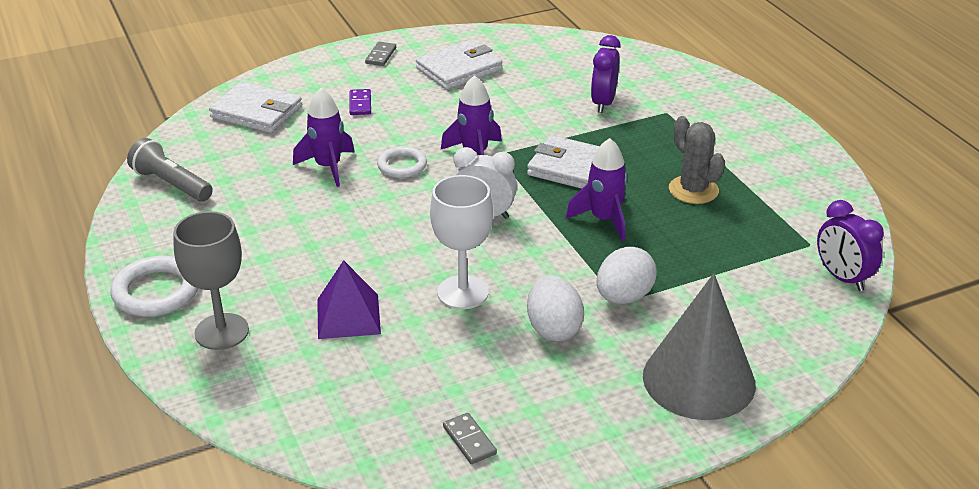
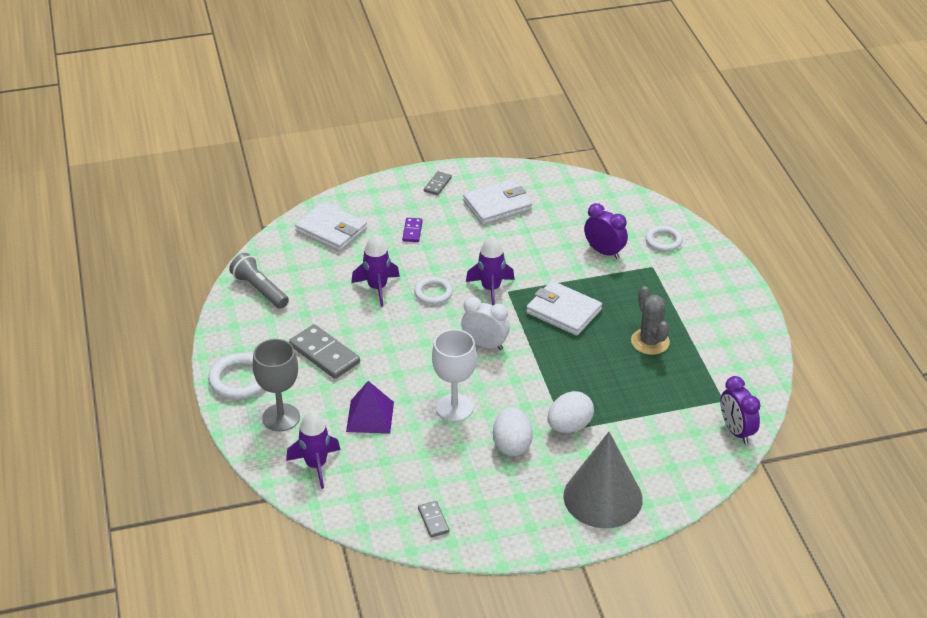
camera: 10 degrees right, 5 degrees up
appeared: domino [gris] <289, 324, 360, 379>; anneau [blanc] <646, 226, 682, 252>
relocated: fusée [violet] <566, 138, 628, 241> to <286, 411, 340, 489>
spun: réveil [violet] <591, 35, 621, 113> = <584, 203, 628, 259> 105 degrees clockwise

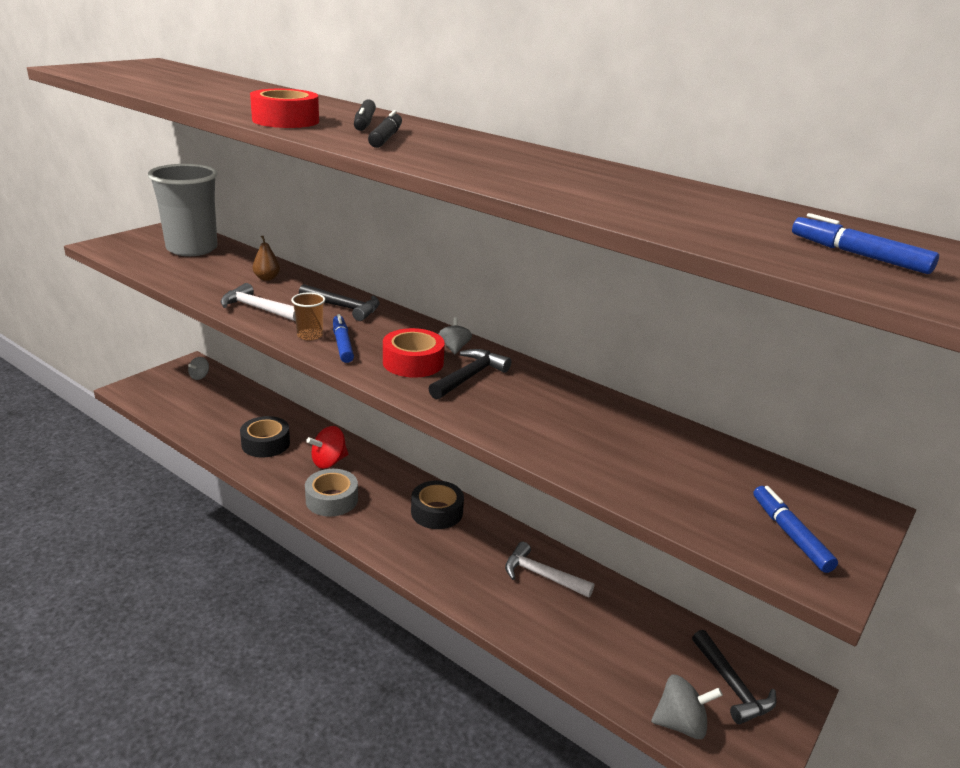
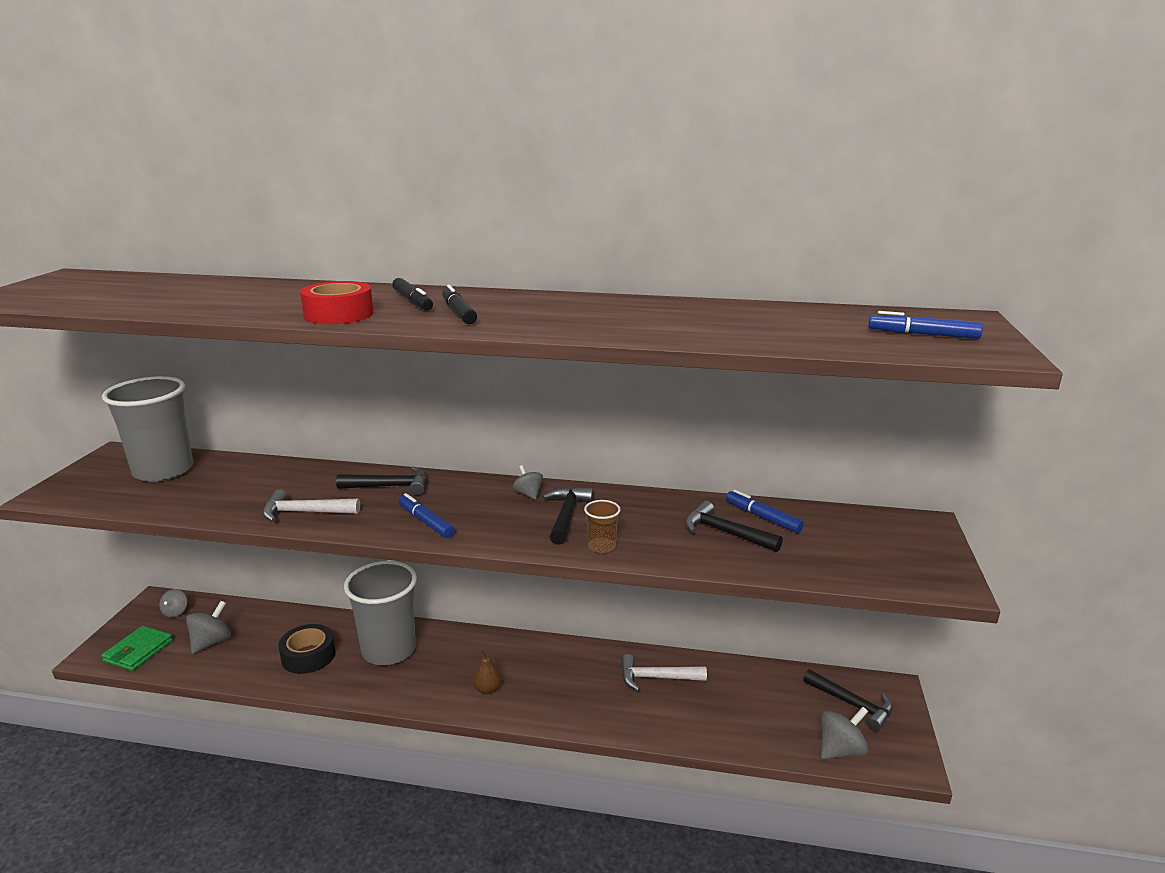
camera: 25 degrees left, 5 degrees down
missing: ruban adhésif [gris] <305, 469, 358, 517>; ruban adhésif [rouge] <383, 328, 445, 377>; ruban adhésif [noir] <411, 480, 464, 529>
appeared: portefeuille [vert] <101, 626, 173, 671>; toupie [gris] <186, 601, 231, 654>; marteau [noir] <685, 501, 783, 552>
relocated: poire [marron] <253, 235, 280, 281> to <472, 650, 502, 694>; gobelet [marron] <291, 292, 325, 341> to <584, 500, 621, 553>; feutre [bleu] <753, 486, 838, 573> to <726, 490, 804, 533>
exchanged: toupie [rouge] <306, 426, 348, 469> to gobelet [gris] <344, 561, 417, 665>

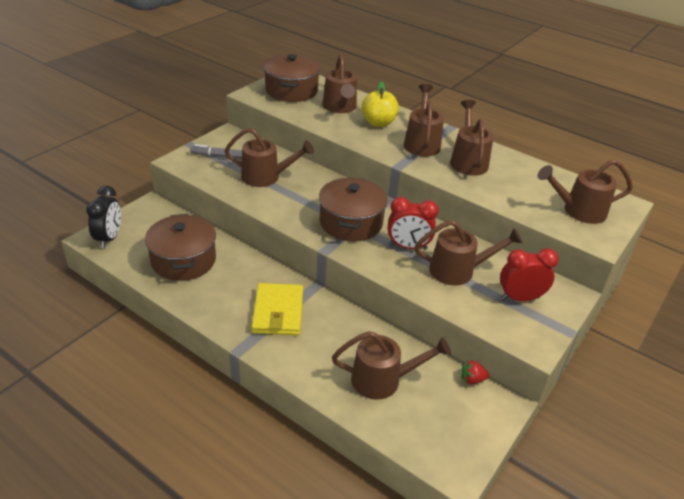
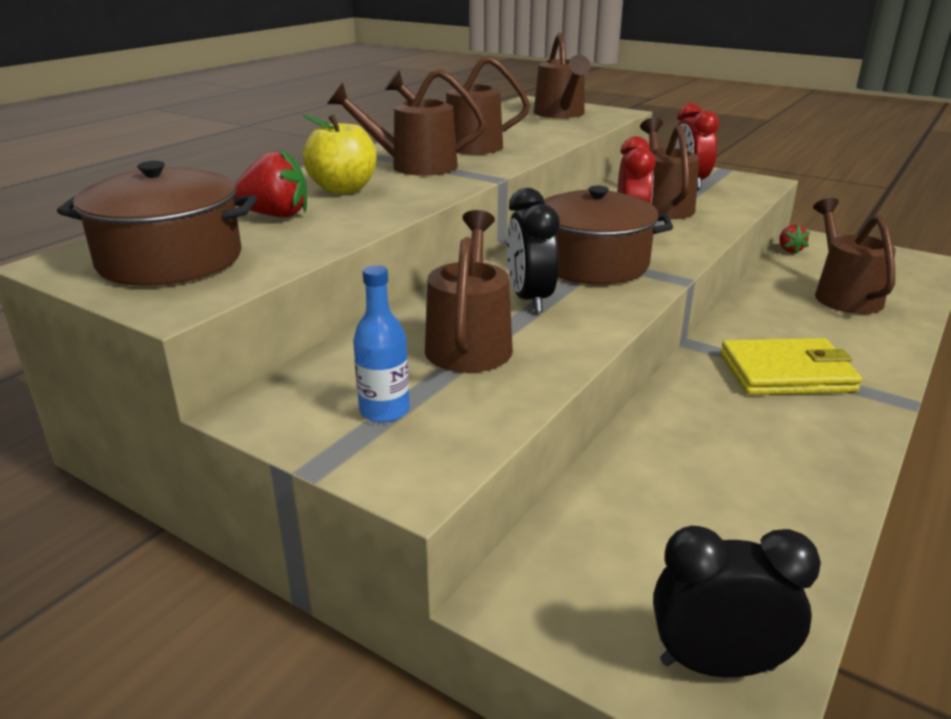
camera: 90 degrees left, 10 degrees down
missing: marmite [marron] <145, 214, 216, 281>
appeared: réveil [noir] <507, 188, 559, 313>
exchanged: feutre [gris] <190, 144, 242, 159> to bouteille [bleu] <353, 265, 410, 423>; arrosoir [marron] <323, 54, 357, 113> to fraise [rouge] <234, 149, 307, 217>

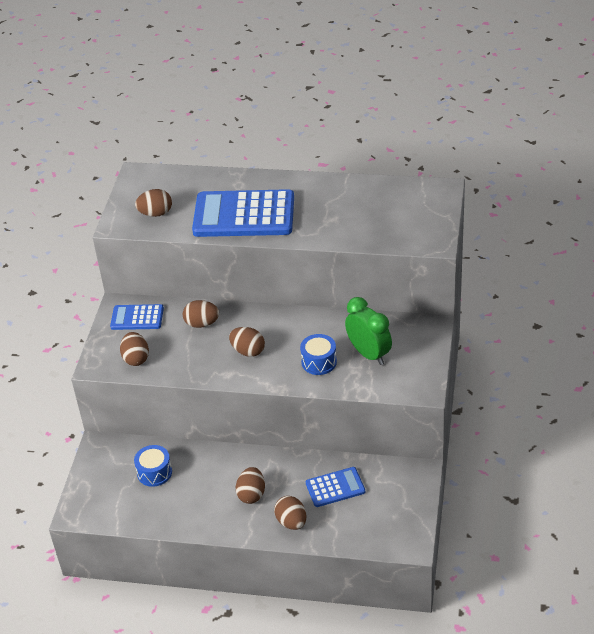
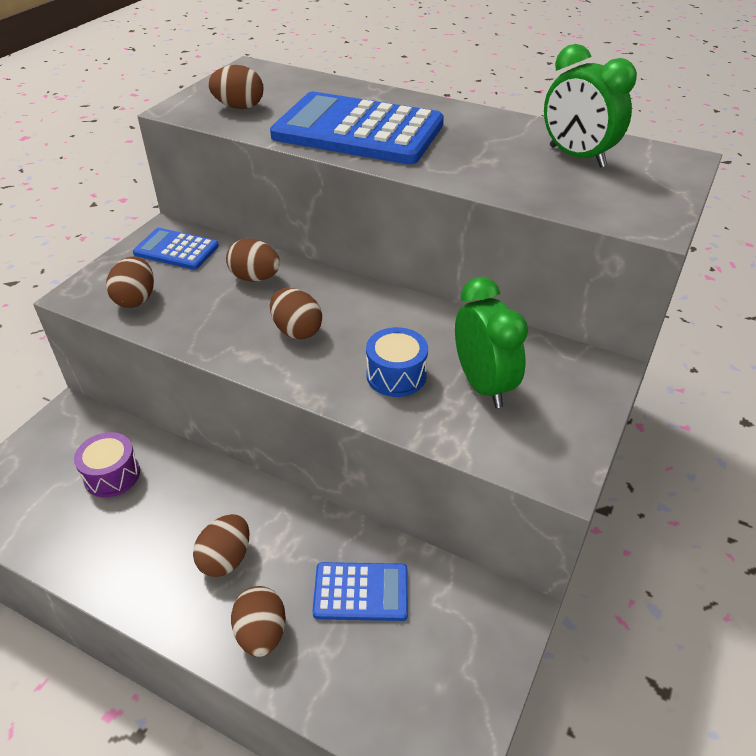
camera: 15 degrees right, 0 degrees up
appeared: réveil [vert] <544, 44, 637, 168>
colour: tambour [bleu] <134, 445, 172, 487> to tambour [violet] <74, 432, 140, 497>

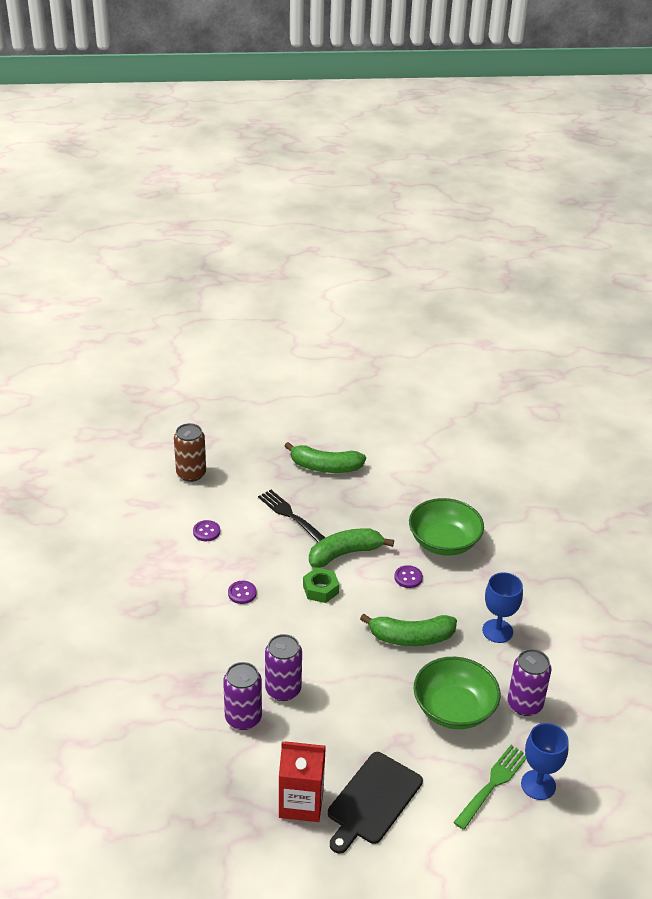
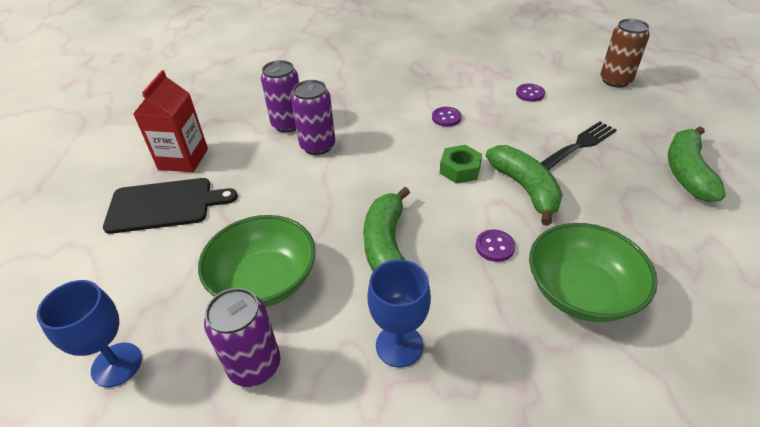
camera: 95 degrees right, 5 degrees up
missing: fourchette [vert] <453, 745, 526, 830>
spun: planche à découper [noir] <328, 752, 423, 854> = <103, 178, 238, 234> 135 degrees clockwise

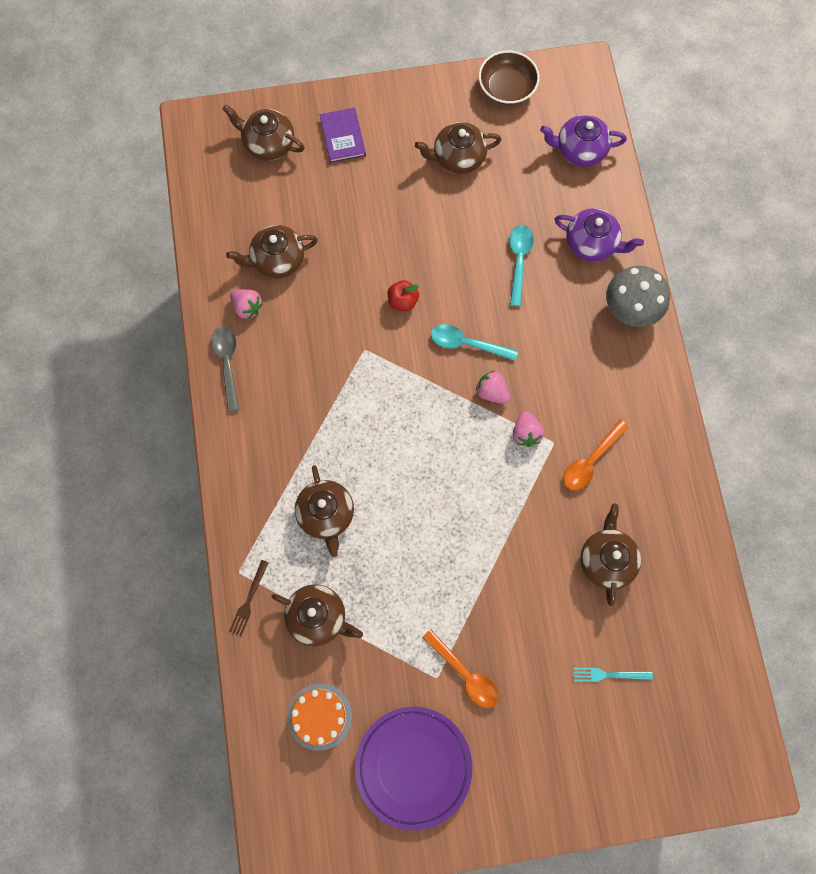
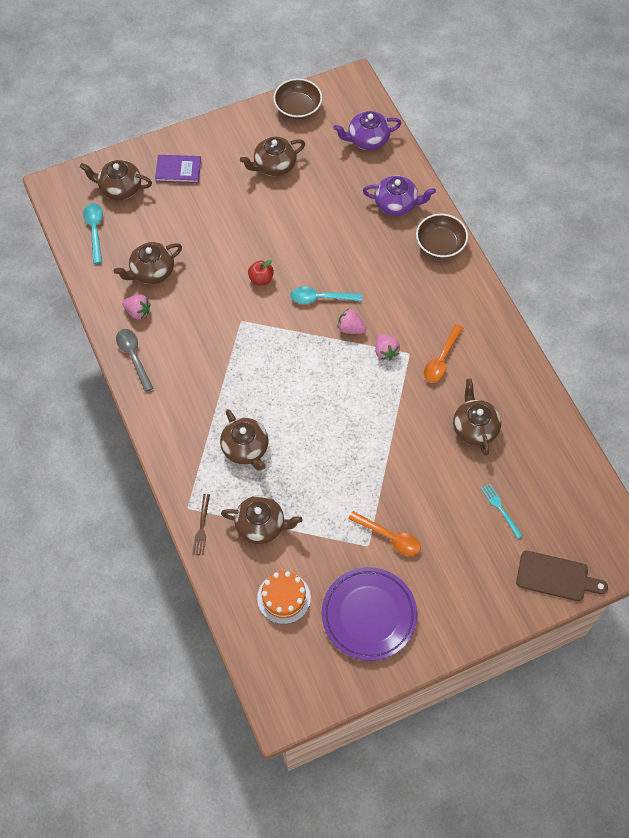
camera: 15 degrees left, 10 degrees down
appeared: planche à découper [marron] <516, 551, 608, 601>
relocated: cuillère [turquoise] <509, 225, 534, 306> to <83, 203, 103, 264>
exchanged: champignon [gris] <606, 266, 670, 327> to bol [marron] <416, 214, 468, 258>
spun: livre [violet] <320, 108, 366, 163> = <155, 155, 201, 183> 60 degrees counterclockwise; fourchette [turquoise] <573, 668, 653, 682> = <481, 483, 523, 539> 75 degrees clockwise

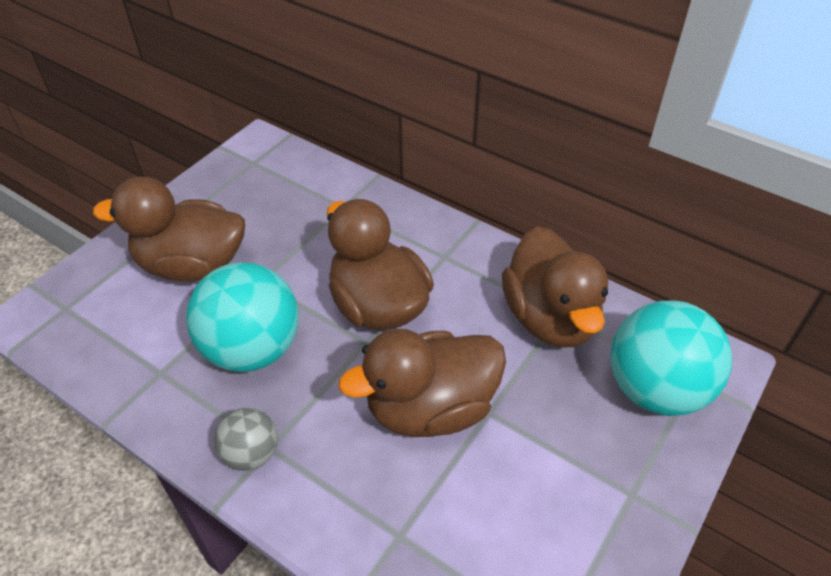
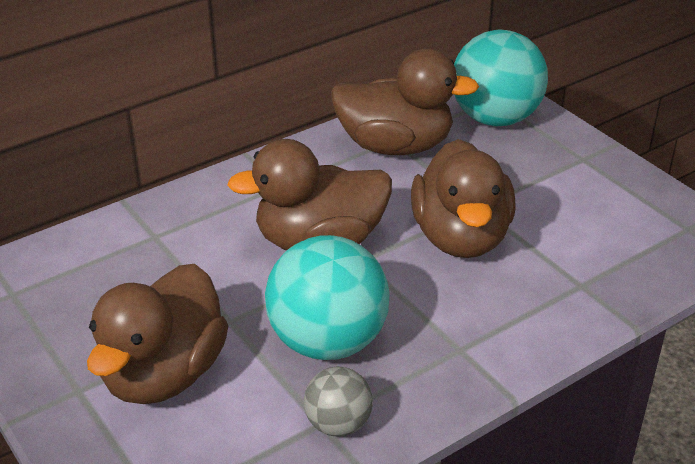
camera: 70 degrees left, 10 degrees down
relocated: balle [gris] <214, 408, 278, 471> to <304, 367, 373, 437>

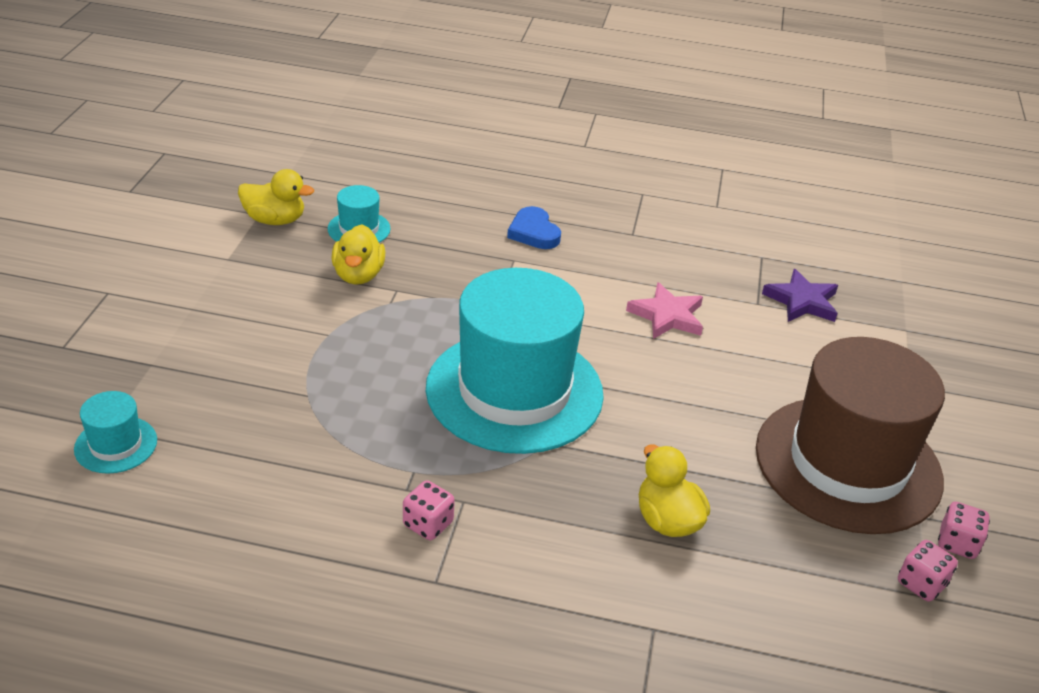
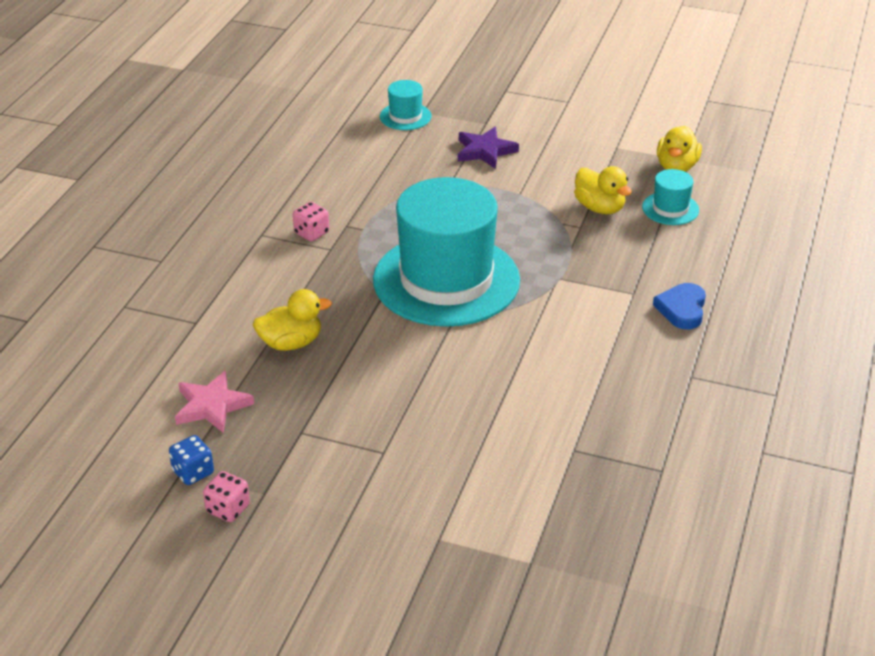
camera: 100 degrees right, 0 degrees up
missing: chapeau [marron] <756, 337, 945, 534>
relocated: étoile [rose] <626, 282, 703, 339> to <175, 371, 254, 433>; étoile [violet] <762, 269, 838, 322> to <458, 127, 519, 169>
colour: dé [rose] <898, 540, 958, 602> to dé [bleu] <169, 435, 214, 485>
spun: canard [jaune] <331, 224, 385, 285> = <574, 166, 632, 214> 135 degrees counterclockwise; cœur [bleu] <507, 206, 561, 249> = <653, 283, 706, 330> 60 degrees counterclockwise

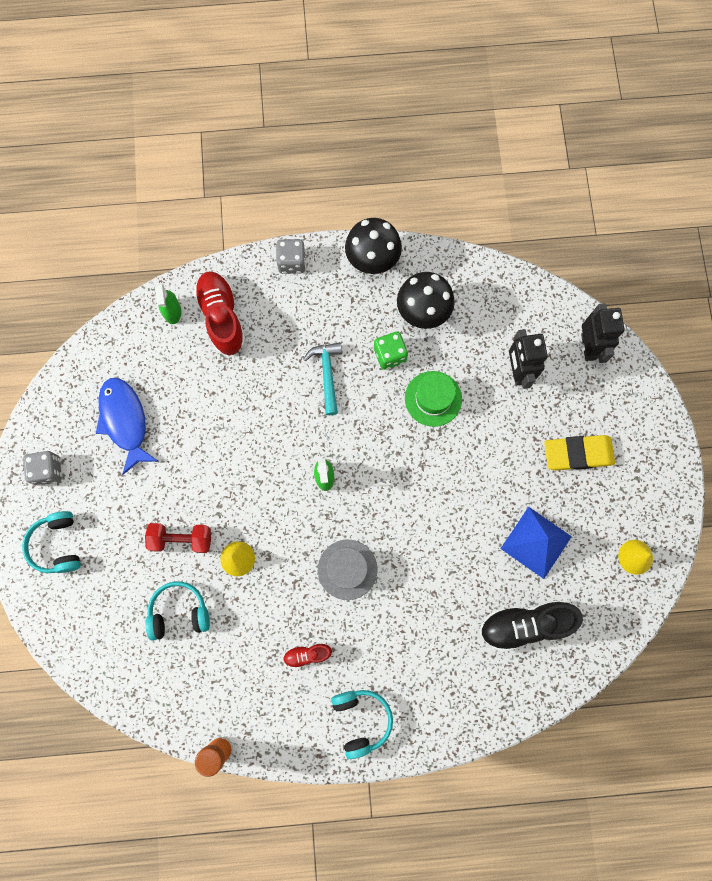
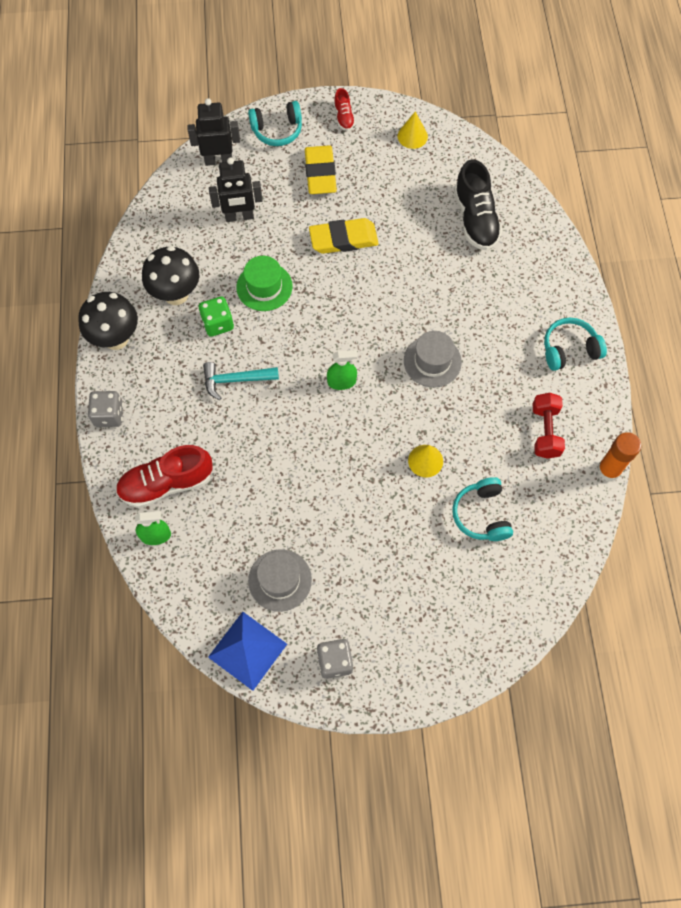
camera: 90 degrees left, 10 degrees down
appeared: gomme [jaune] <309, 218, 379, 254>
relocated: casque audio [turquoise] <22, 511, 81, 573> to <248, 101, 302, 146>; haltère [rouge] <145, 523, 211, 553> to <532, 393, 565, 459>; chaussure [rouge] <283, 643, 332, 669> to <334, 88, 355, 131>; pyramide [bleu] <500, 507, 572, 579> to <208, 612, 287, 691>
exchanged: poisson [bleu] <96, 378, 158, 475> to chapeau [gris] <248, 549, 312, 612>

